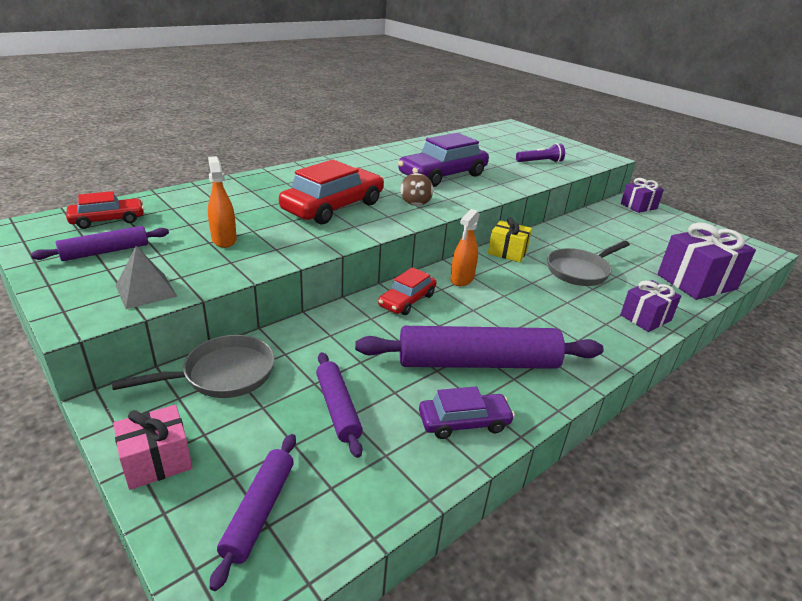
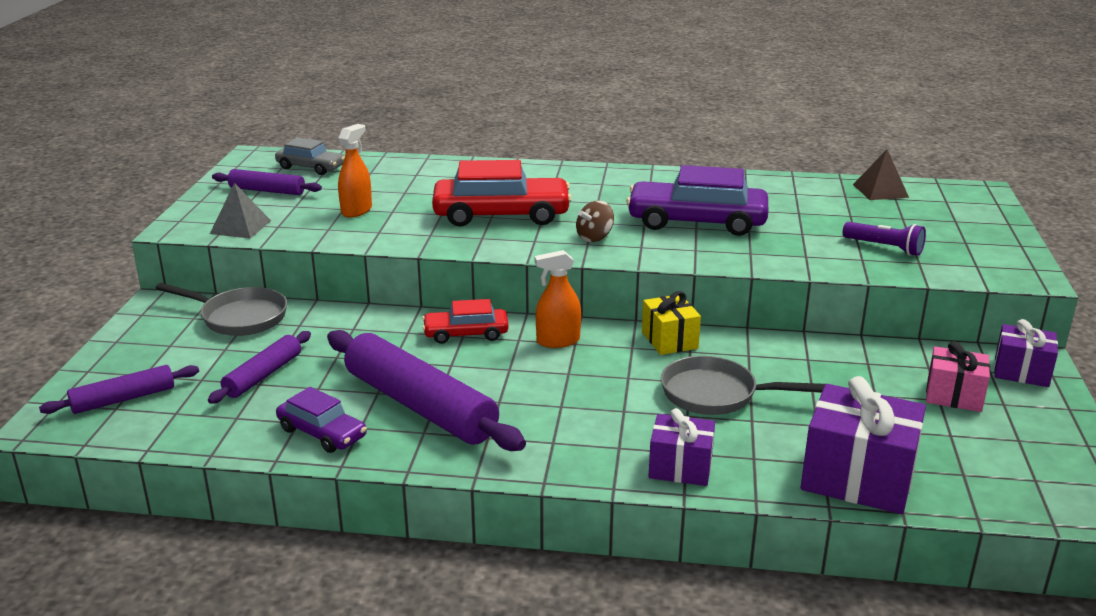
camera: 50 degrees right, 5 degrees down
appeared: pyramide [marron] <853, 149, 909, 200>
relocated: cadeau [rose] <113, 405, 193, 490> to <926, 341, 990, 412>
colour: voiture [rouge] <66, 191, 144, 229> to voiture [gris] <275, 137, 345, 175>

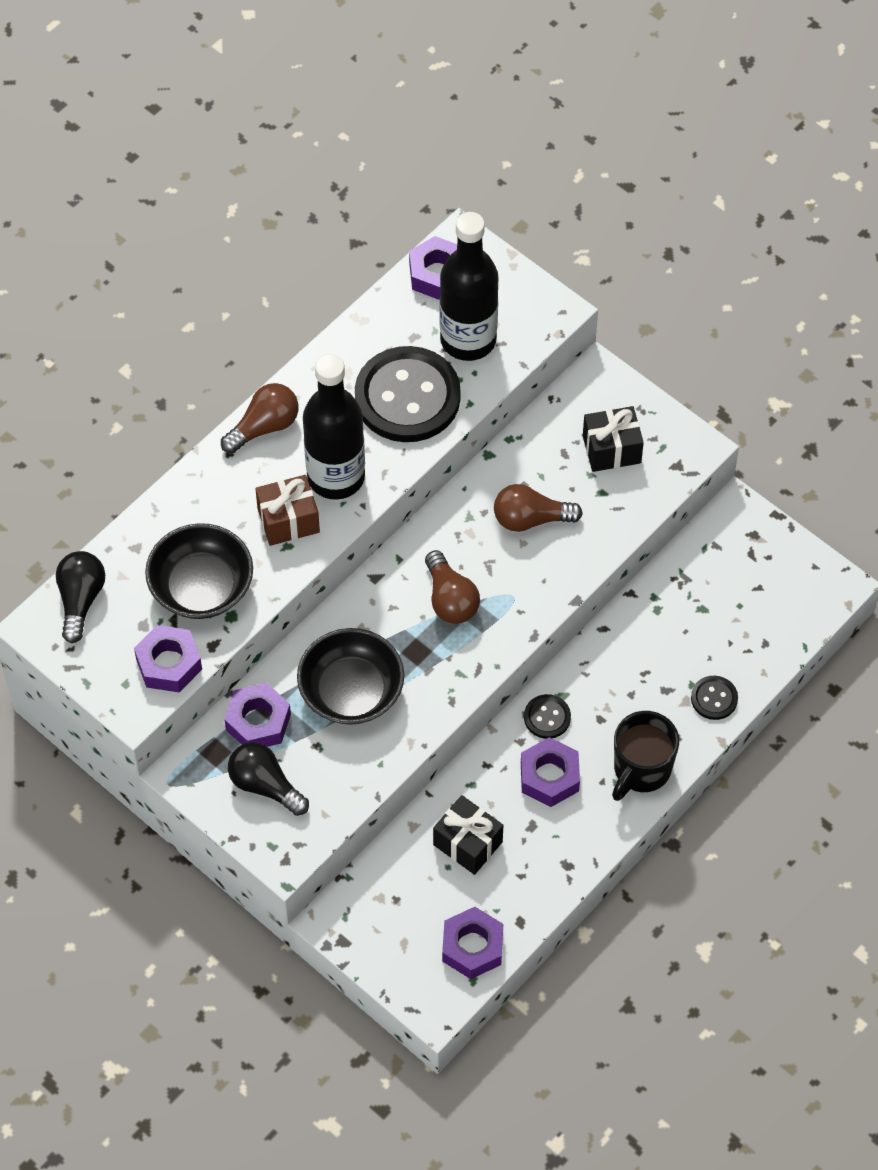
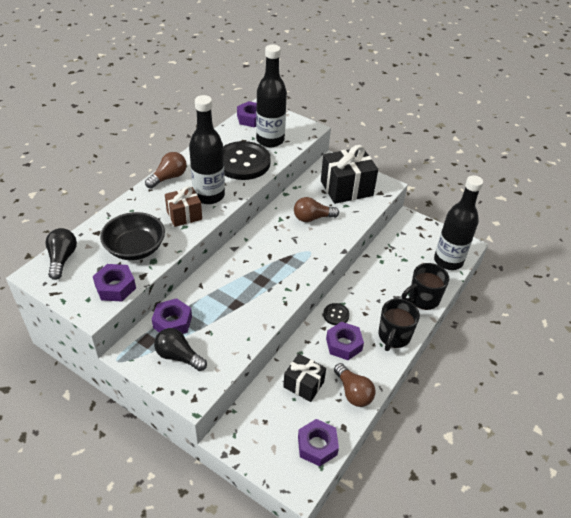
camera: 10 degrees left, 15 degrees down
missing: bol [noir] <297, 628, 404, 725>
appeared: bouteille [noir] <434, 175, 483, 270>
relocated: ampoule [marron] <425, 550, 480, 624> to <334, 363, 375, 407>
exchanged: bouton [noir] <691, 676, 738, 720> to tasse [noir] <401, 263, 449, 310>
size: cadeau [noir] <583, 406, 644, 472> = <321, 145, 378, 204> x1.68

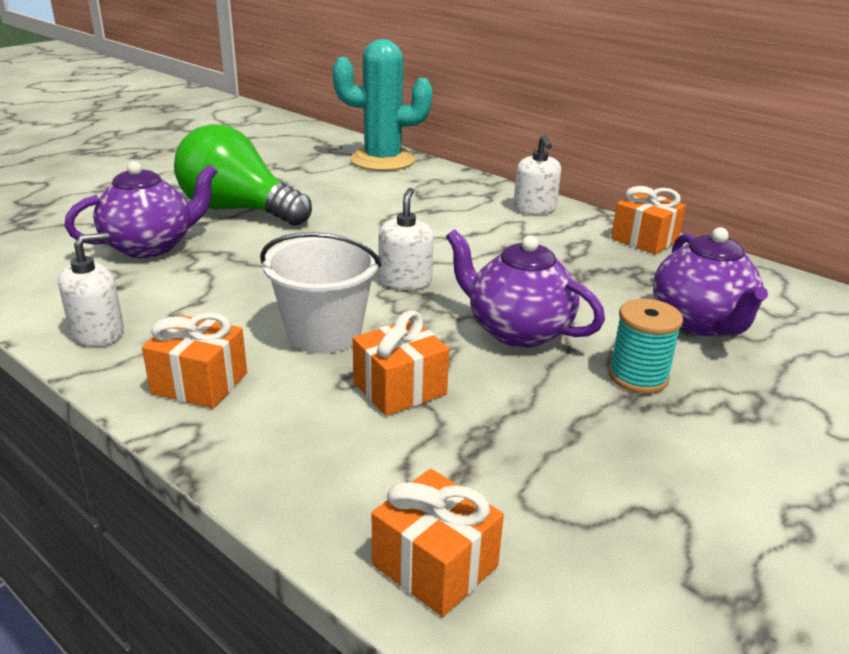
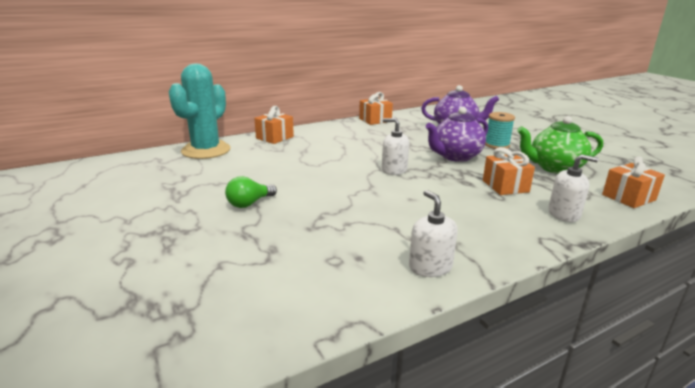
camera: 70 degrees left, 5 degrees down
missing: théière [violet] <65, 161, 217, 258>; seau [blanc] <260, 232, 381, 353>
appeared: théière [vert] <517, 116, 603, 174>
relocated: cadeau [orange] <142, 312, 247, 409> to <254, 106, 294, 144>; distributeur de savon [blanc] <513, 135, 561, 214> to <548, 154, 599, 222>
size: ampoule [vert] <174, 124, 312, 226> = <225, 176, 277, 208> x0.47

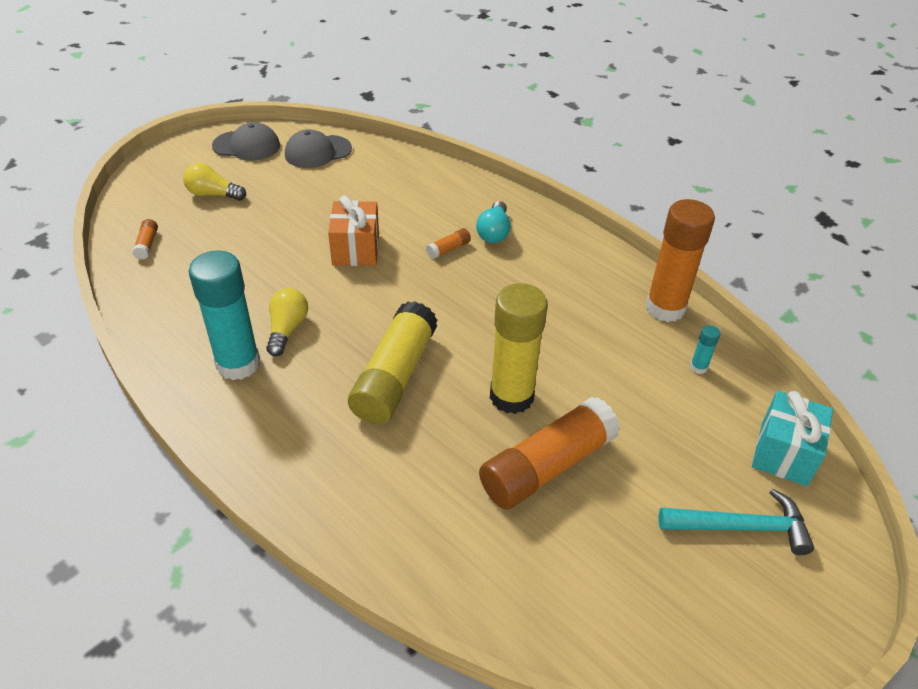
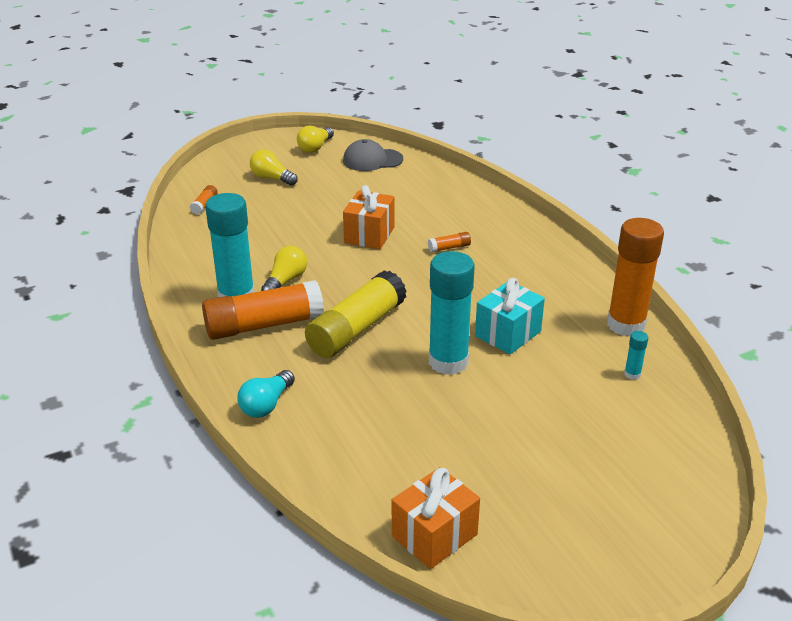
camera: 20 degrees right, 10 degrees down
missing: marteau [turquoise] <659, 489, 814, 555>
appeared: cadeau [orange] <392, 467, 480, 569>
relocated: ampoule [turquoise] <476, 201, 511, 243> to <237, 370, 295, 418>; bâton de colle [orange] <479, 397, 620, 509> to <202, 280, 324, 340>; cadeau [turquoise] <752, 391, 833, 486> to <475, 278, 545, 354>
exchanged: casquette [gris] <212, 122, 280, 161> to ampoule [jaune] <297, 126, 334, 153>
colour: bâton de colle [jaune] <490, 283, 548, 414> to bâton de colle [turquoise] <429, 251, 475, 375>

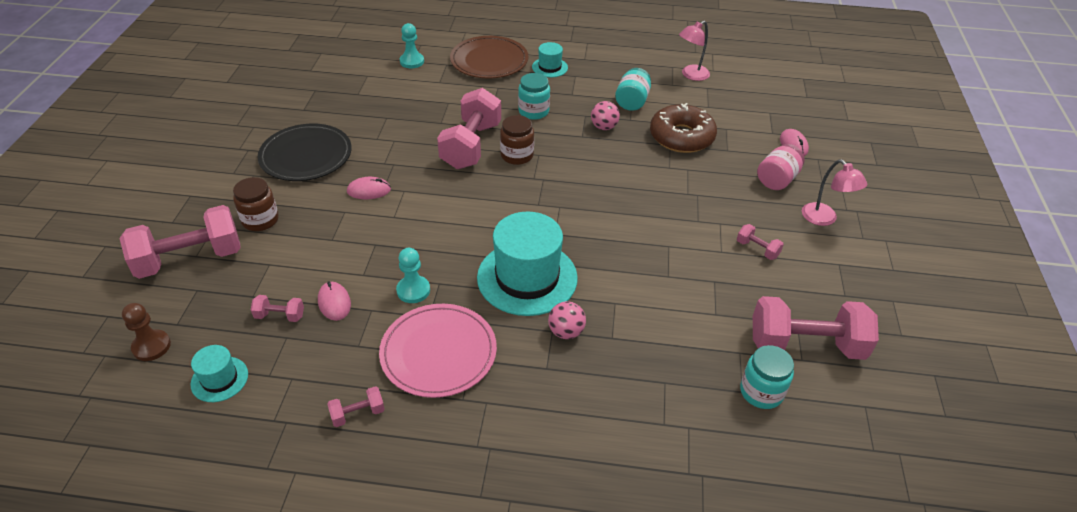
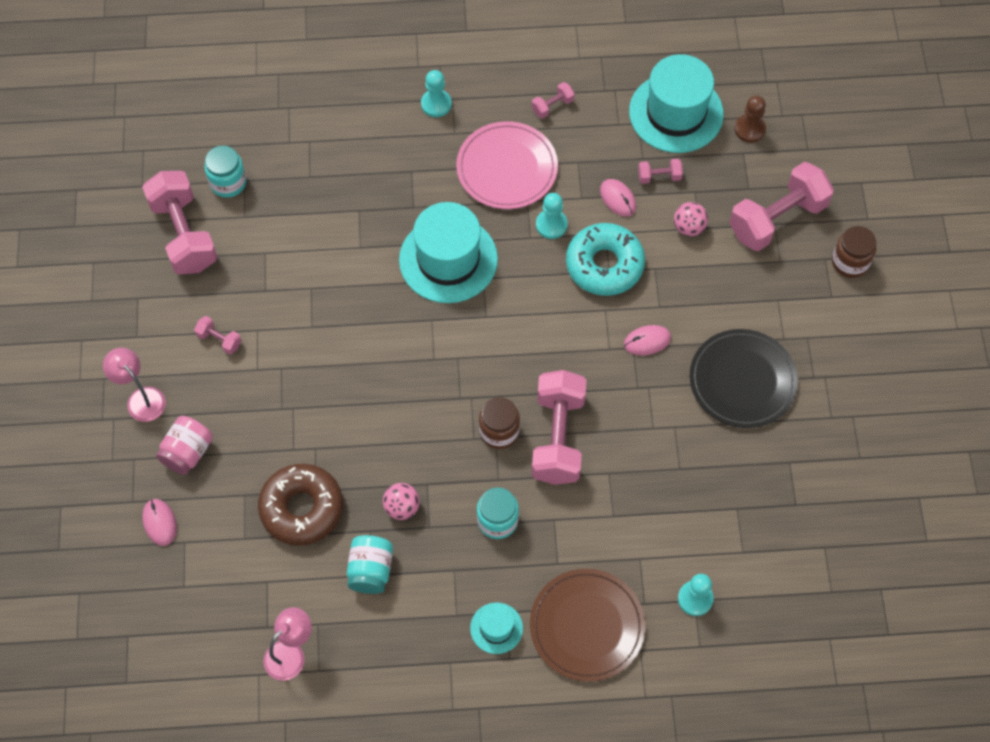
camera: 170 degrees right, 20 degrees up
appeared: pion [turquoise] <421, 70, 452, 117>; beignet [turquoise] <566, 223, 645, 296>
relocated: bocal [marron] <233, 177, 279, 231> to <832, 226, 877, 278>; balle [rose] <548, 301, 586, 339> to <674, 202, 708, 236>
spun: haltère [rose] <753, 296, 879, 360> = <142, 171, 218, 274> 75 degrees clockwise
size: chapeau [turquoise] <190, 345, 248, 402> = <629, 54, 724, 153> x2.07

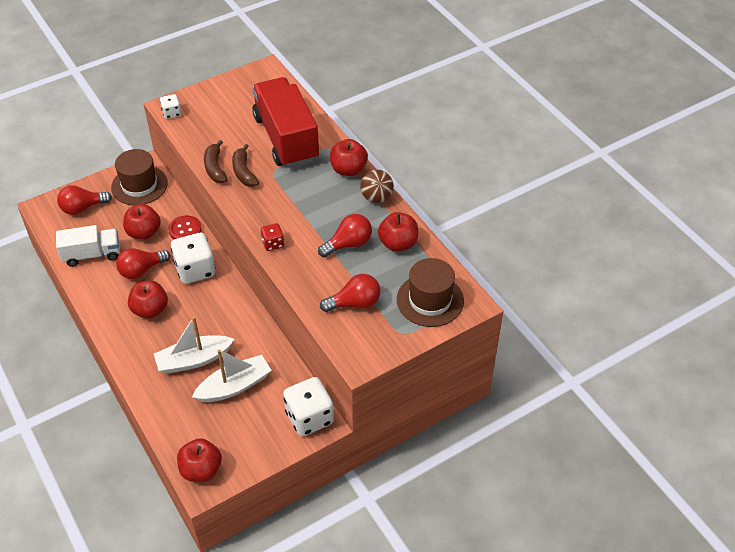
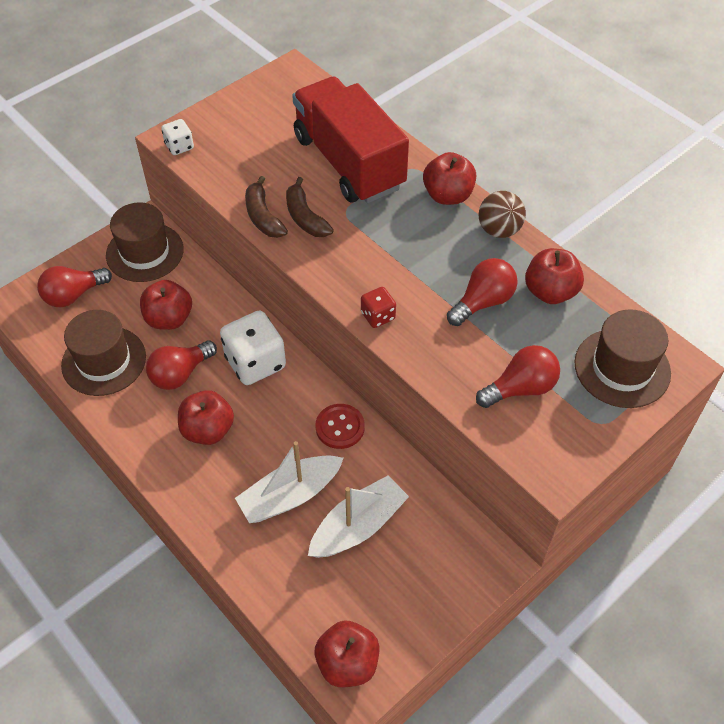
camera: 10 degrees left, 5 degrees up
missing: dé [blanc] <283, 377, 334, 436>
relocated: bouton [rouge] <168, 215, 202, 239> to <315, 404, 365, 449>
exchanged: camion [blanc] <56, 225, 120, 267> to chapeau [marron] <61, 310, 146, 396>

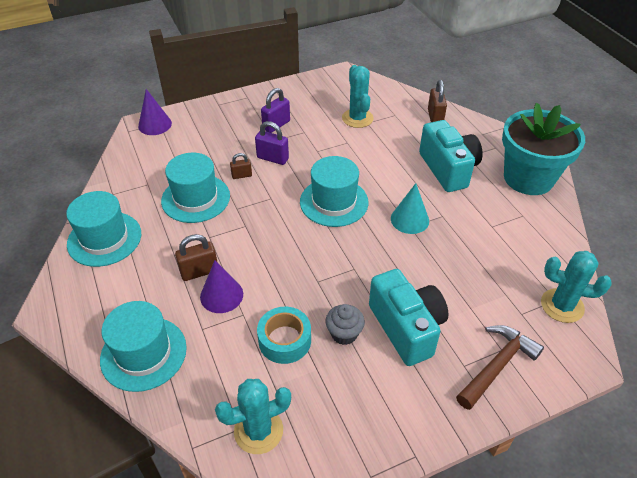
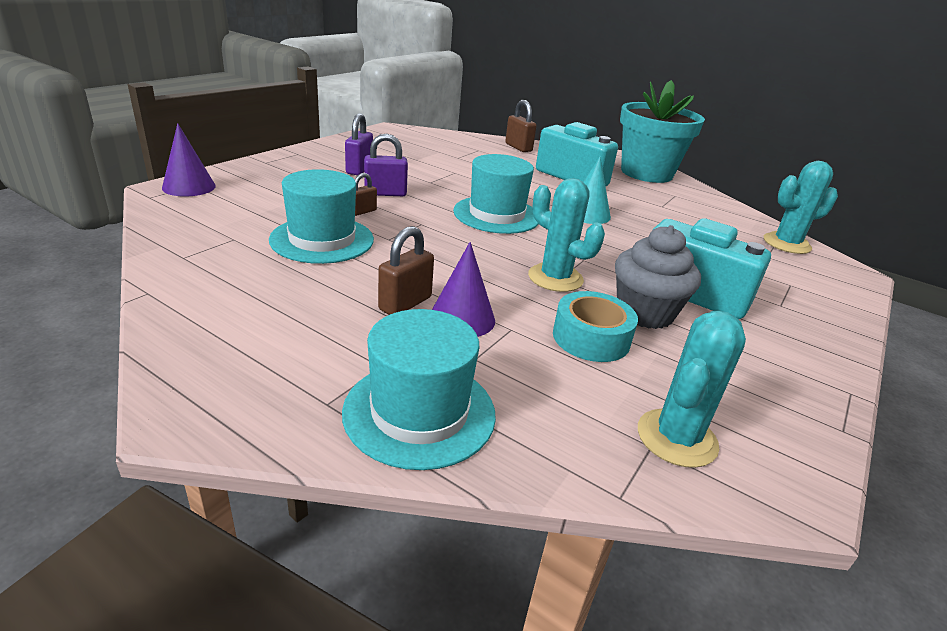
camera: 35 degrees left, 15 degrees down
missing: chapeau [turquoise] <66, 191, 141, 267>; marteau [marron] <456, 325, 544, 410>
relocated: cactus [turquoise] <342, 65, 374, 128> to <528, 178, 605, 292>
size: muffin [gris] <326, 304, 365, 345> = <615, 225, 701, 329> x1.56

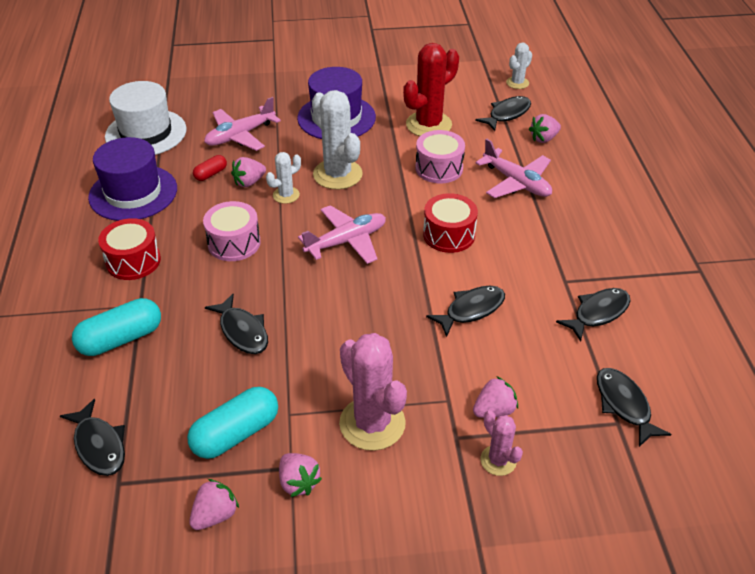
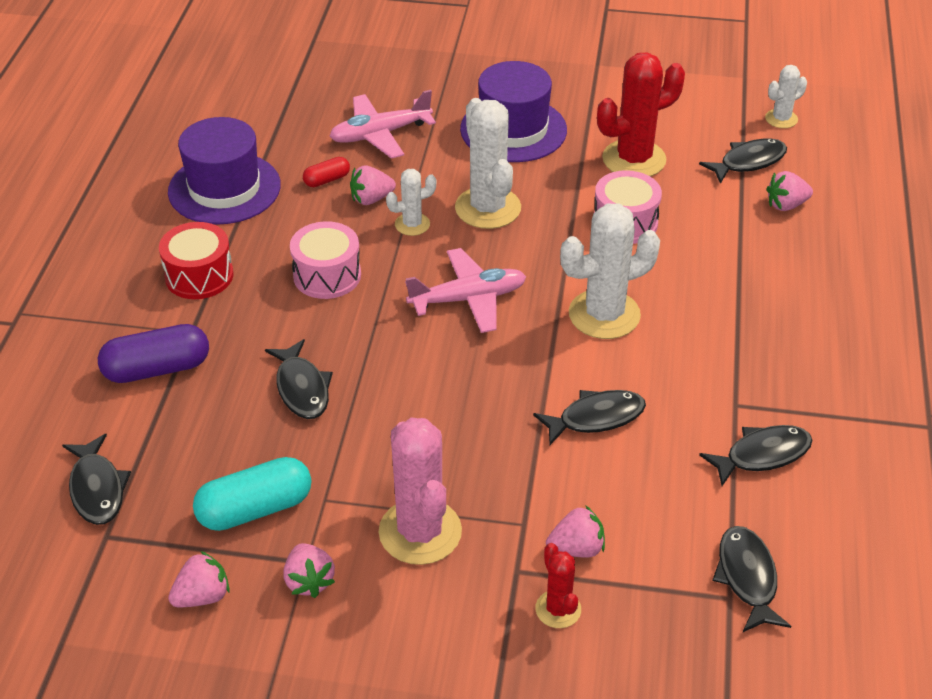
camera: 15 degrees right, 0 degrees up
missing: chapeau [blanc] <105, 81, 187, 155>; avion [rose] <475, 138, 552, 198>
exchanged: tambour [rouge] <423, 193, 478, 253> to cactus [blanc] <560, 204, 660, 339>
colour: gélule [turquoise] <72, 298, 161, 356> to gélule [violet] <98, 324, 209, 383>; cactus [rose] <480, 410, 523, 476> to cactus [rouge] <535, 543, 581, 628>

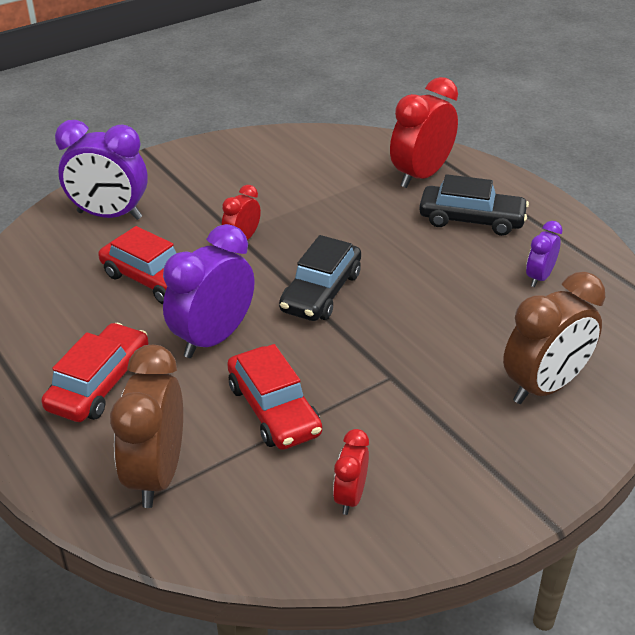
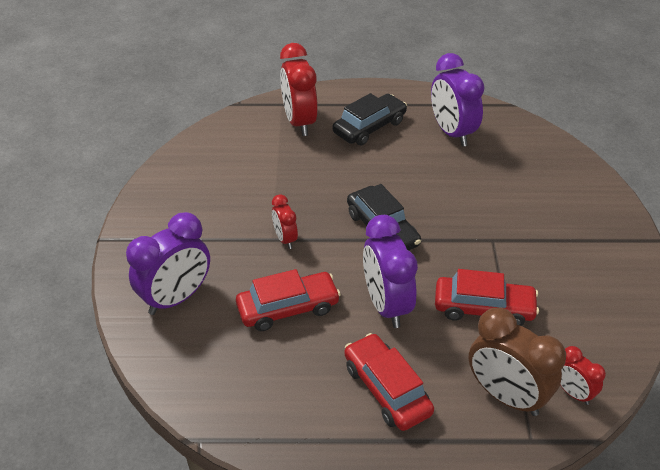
camera: 55 degrees left, 5 degrees up
missing: réveil [marron] <503, 272, 605, 404>
relocated: réveil [rouge] <333, 429, 369, 515> to <560, 346, 606, 405>
size: réveil [violet] <526, 221, 562, 287> = <431, 53, 485, 147> x1.88

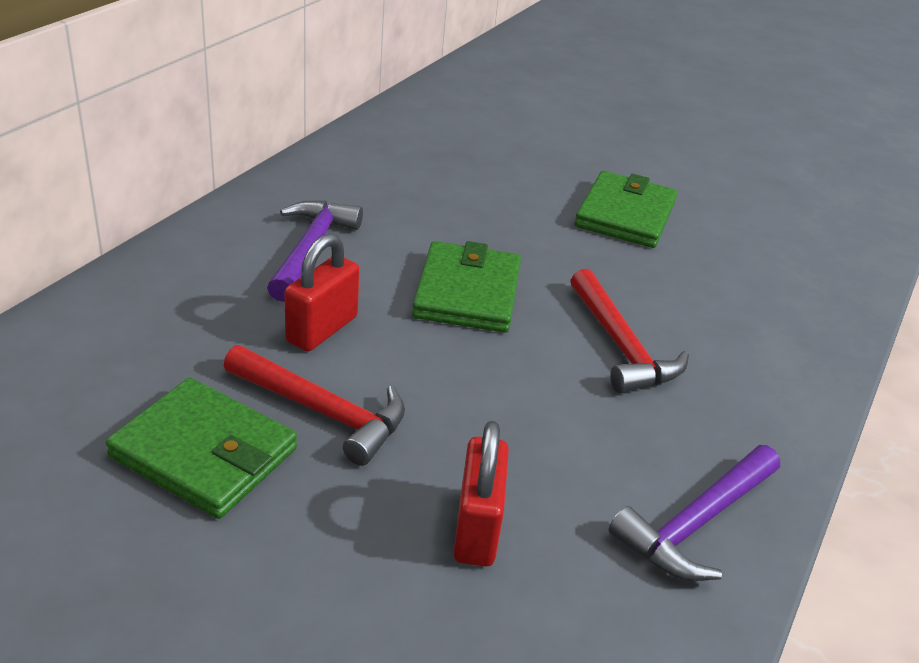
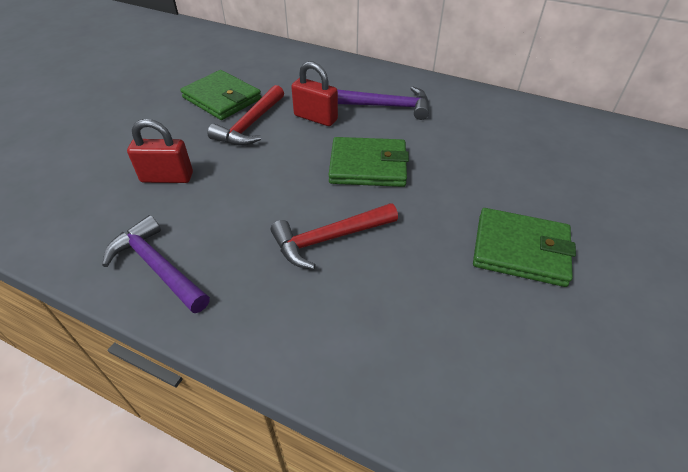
camera: 90 degrees right, 10 degrees up
spun: portefeuille [vert] <106, 378, 297, 519> = <180, 70, 261, 120> 75 degrees counterclockwise

